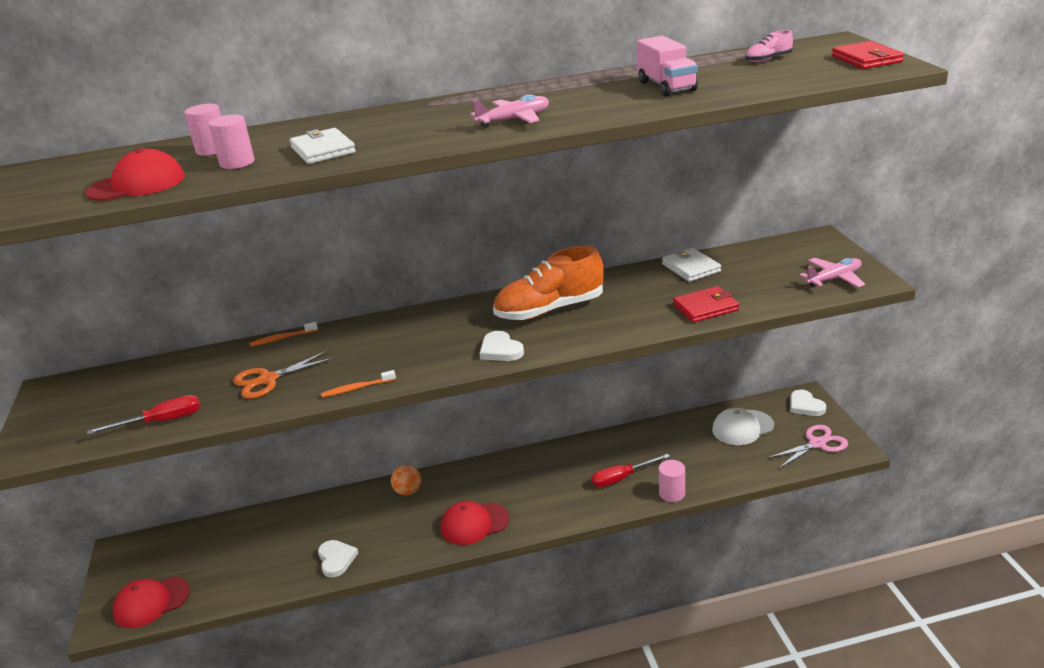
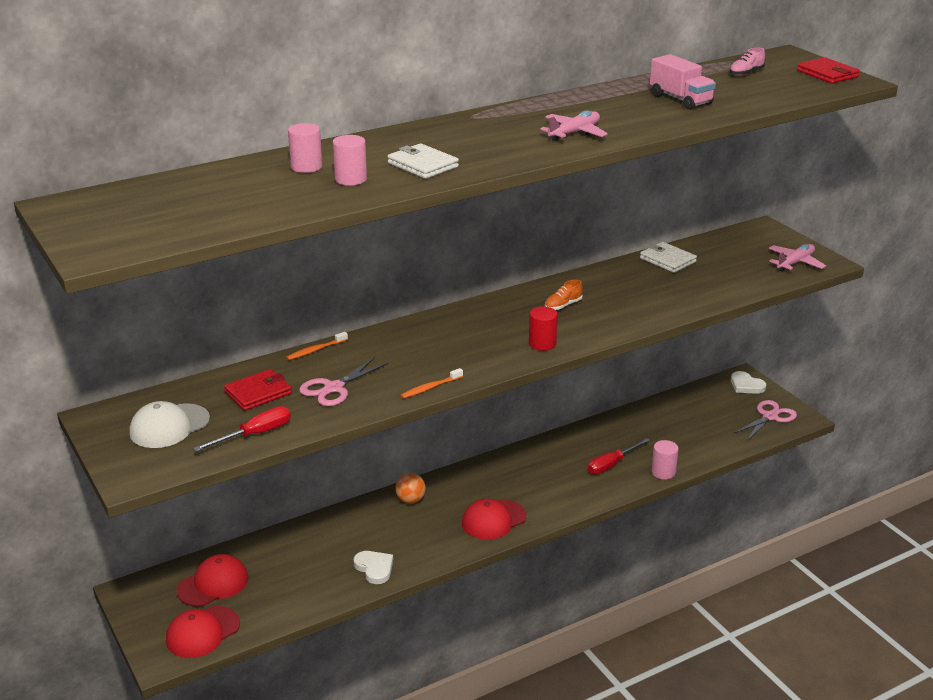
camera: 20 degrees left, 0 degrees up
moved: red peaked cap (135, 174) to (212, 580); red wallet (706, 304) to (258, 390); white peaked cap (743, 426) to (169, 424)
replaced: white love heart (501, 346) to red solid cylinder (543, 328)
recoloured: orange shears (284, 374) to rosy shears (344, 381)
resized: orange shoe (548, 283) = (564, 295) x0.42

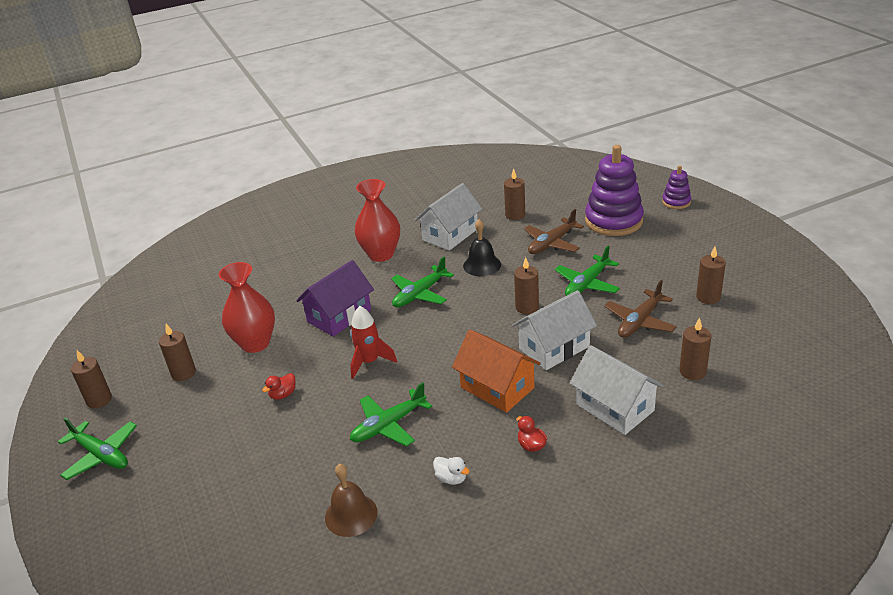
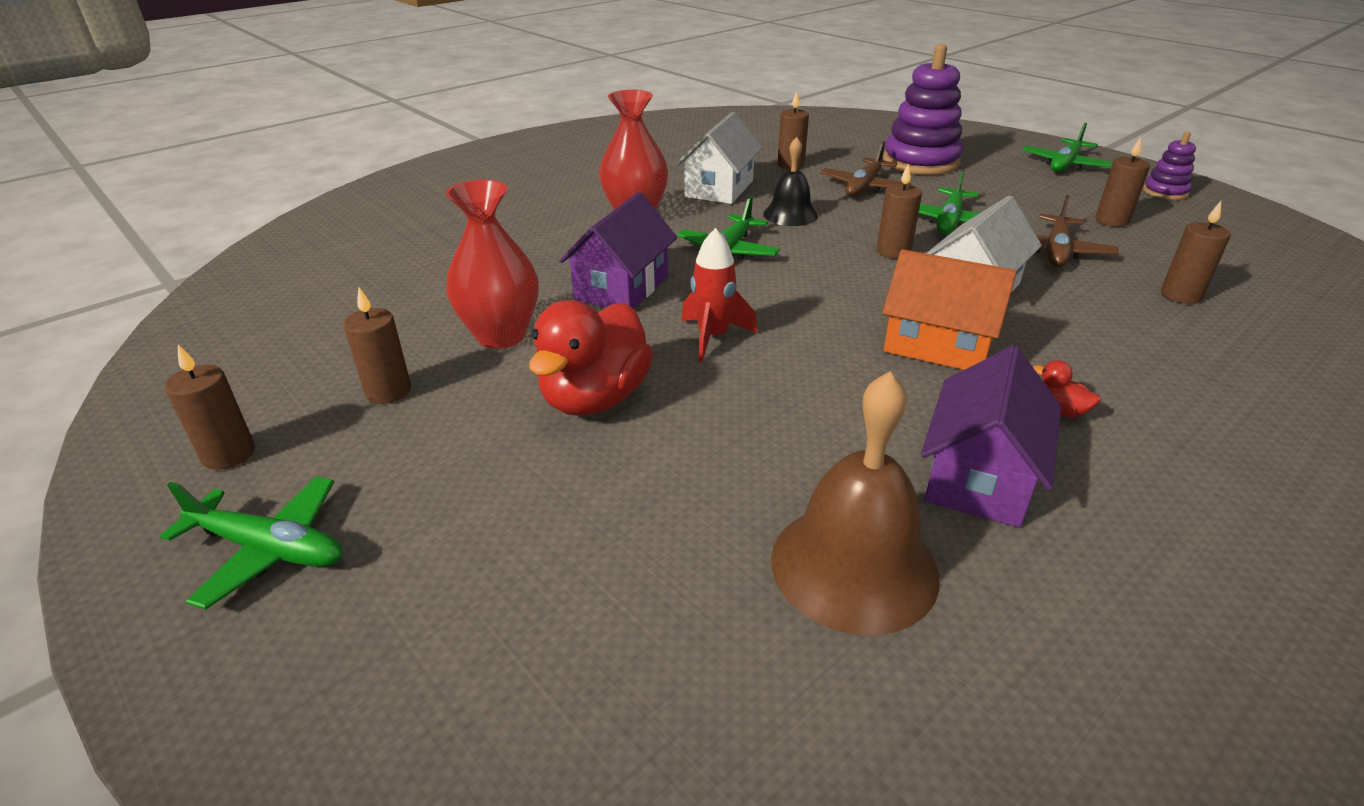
camera: 20 degrees left, 0 degrees up
removed: white house (617, 390)
moved: purple stacking rings (676, 187) to (1169, 166); green aeroplane (391, 414) to (1067, 147)
replaced: white toy duck (451, 471) to purple house (991, 436)
resized: red toy duck (279, 386) = (591, 358) x2.43; dark brown school bell (351, 500) = (855, 503) x1.61

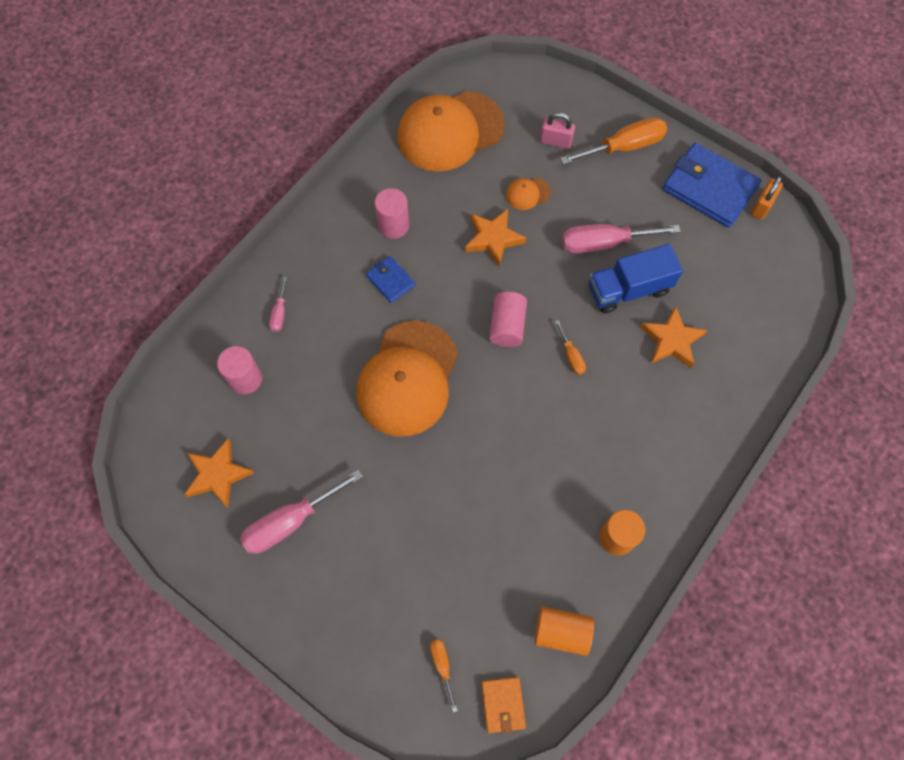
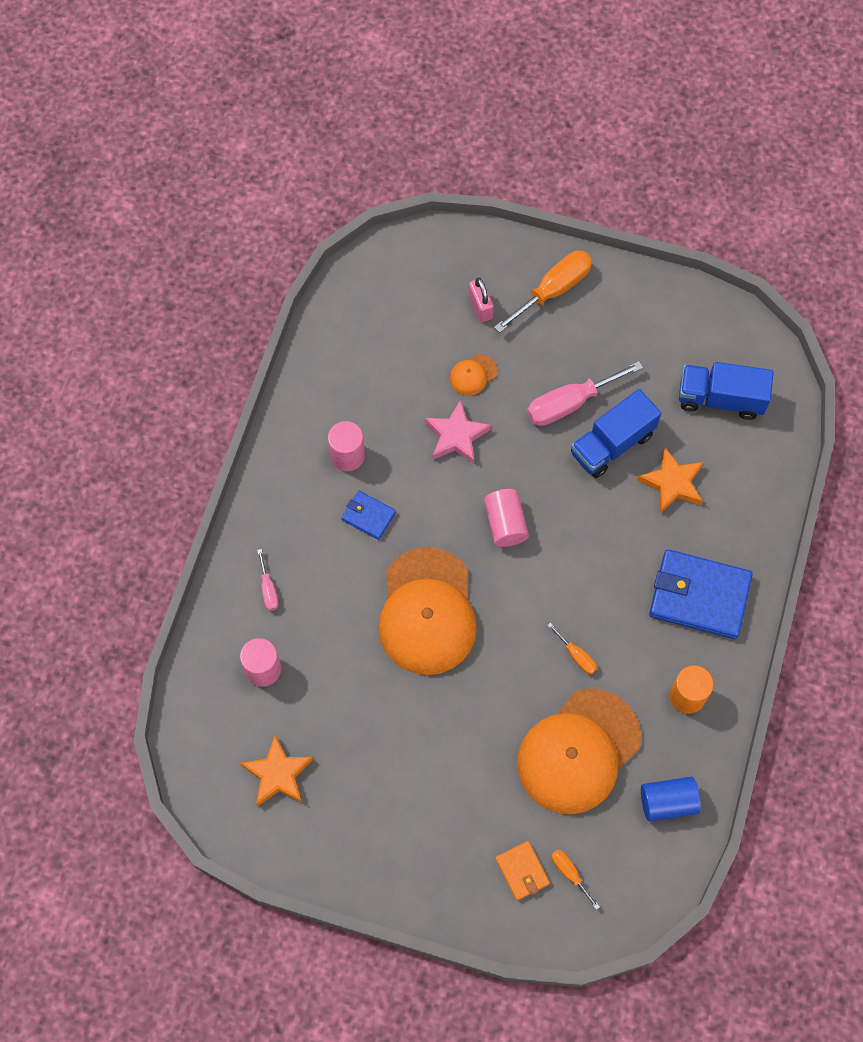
camera: 20 degrees left, 0 degrees up
removed: orange lock (767, 198); rosy flat screwdriver (301, 512)
added: blue truck (726, 391)
moved: orange peaked cap (451, 131) to (579, 751); blue wallet (712, 185) to (701, 594); orange flat screwdriver (570, 347) to (572, 648); orange wallet (504, 705) to (522, 871)
recoloured: orange star (495, 238) to rosy star (458, 432); orange solid cylinder (564, 631) to blue solid cylinder (671, 799)
turned: rosy lock (557, 130) = (481, 300) 75 degrees clockwise

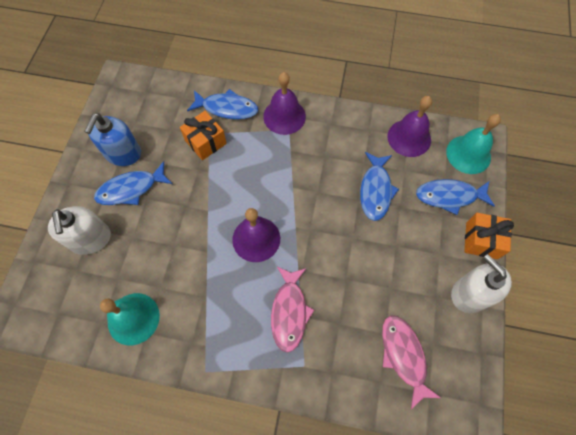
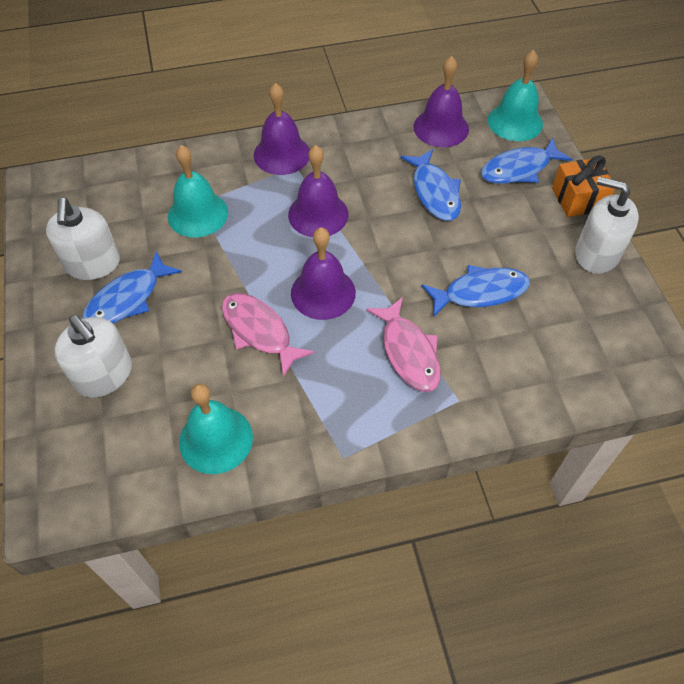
camera: 25 degrees left, 10 degrees down
added: purple school bell (318, 191)
moved: blue fish figure (222, 104) to (475, 291); rosy fish figure (411, 362) to (268, 335)
replaced: orange gift (203, 135) to turquoise school bell (198, 191)
recoloured: blue soap pump (112, 139) to white soap pump (83, 239)

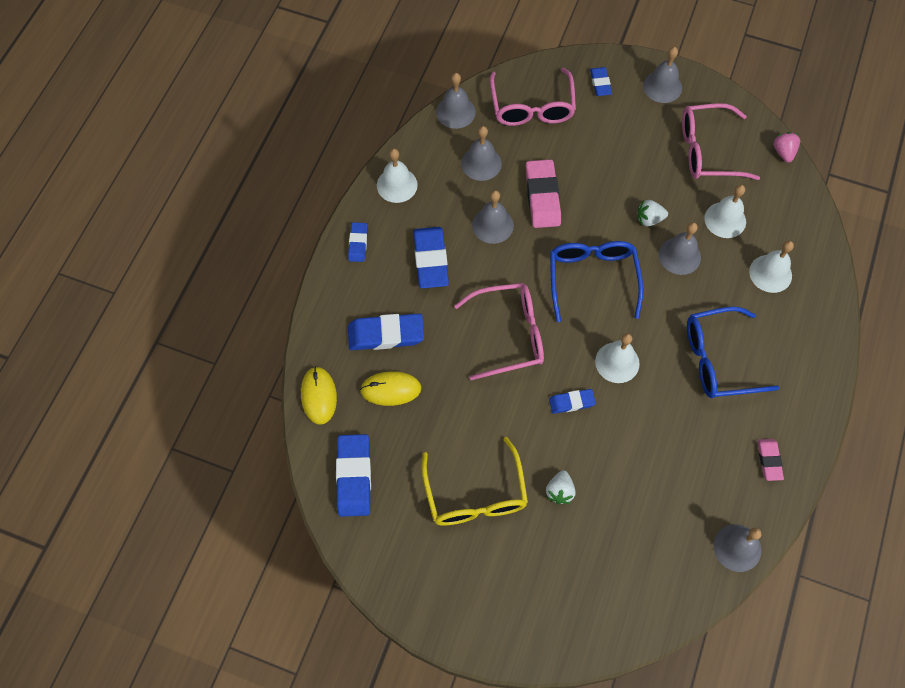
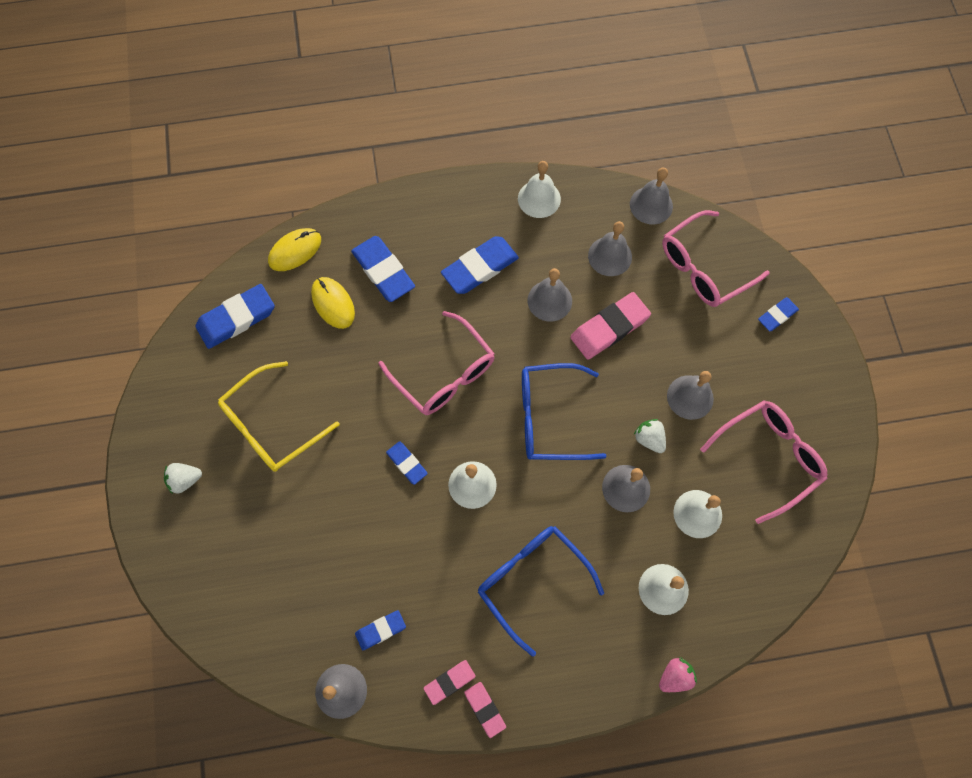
camera: 60 degrees right, 5 degrees up
added: rosy gum eraser (485, 710)
moved: gray school bell (662, 75) to (690, 395); rosy toy strawberry (786, 147) to (678, 674); blue gum eraser (358, 242) to (380, 630); white toy strawberry (560, 487) to (183, 478)
turned: rosy glasses (721, 141) = (763, 462) 90 degrees clockwise; blue glasses (596, 281) = (564, 411) 150 degrees counterclockwise

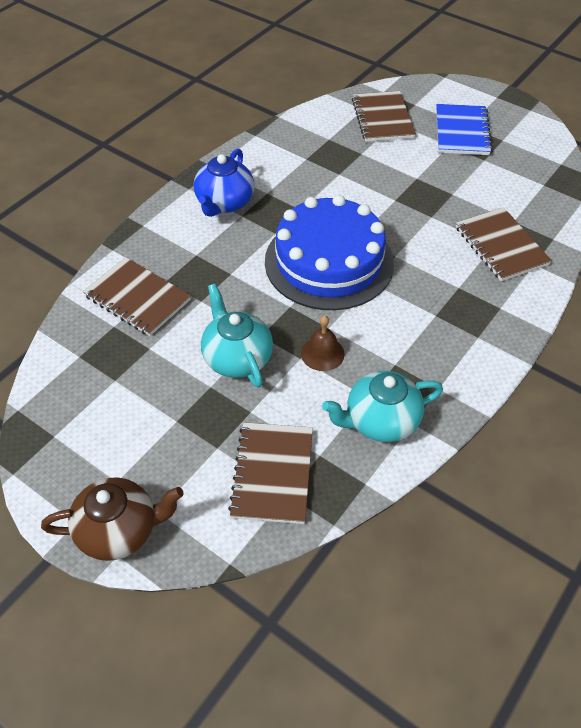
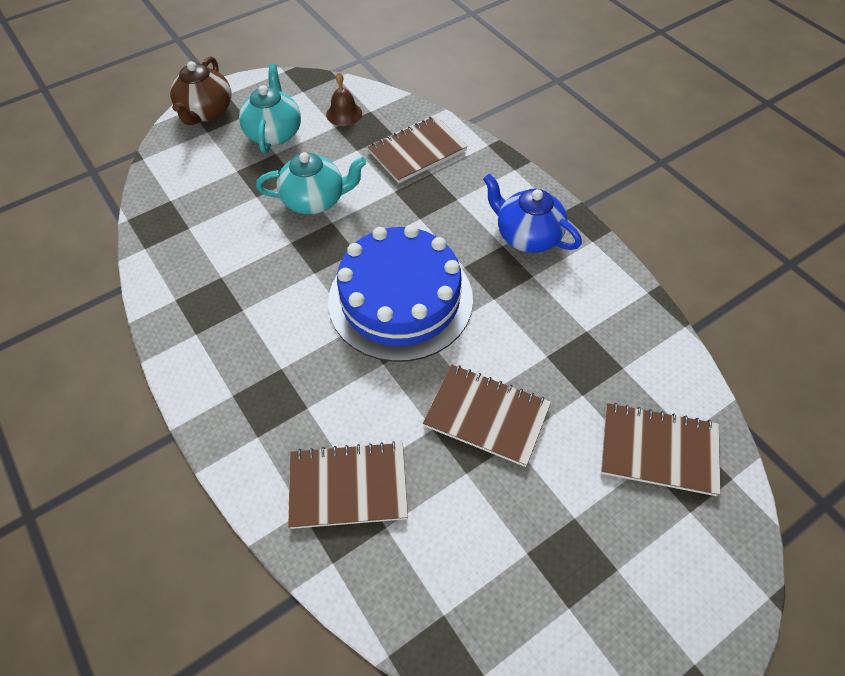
camera: 110 degrees right, 5 degrees up
removed: blue notebook (464, 129)
moved: dark brown school bell (322, 343) to (344, 99); turquoise china teapot (382, 406) to (270, 108); dark brown notebook (270, 473) to (487, 415)

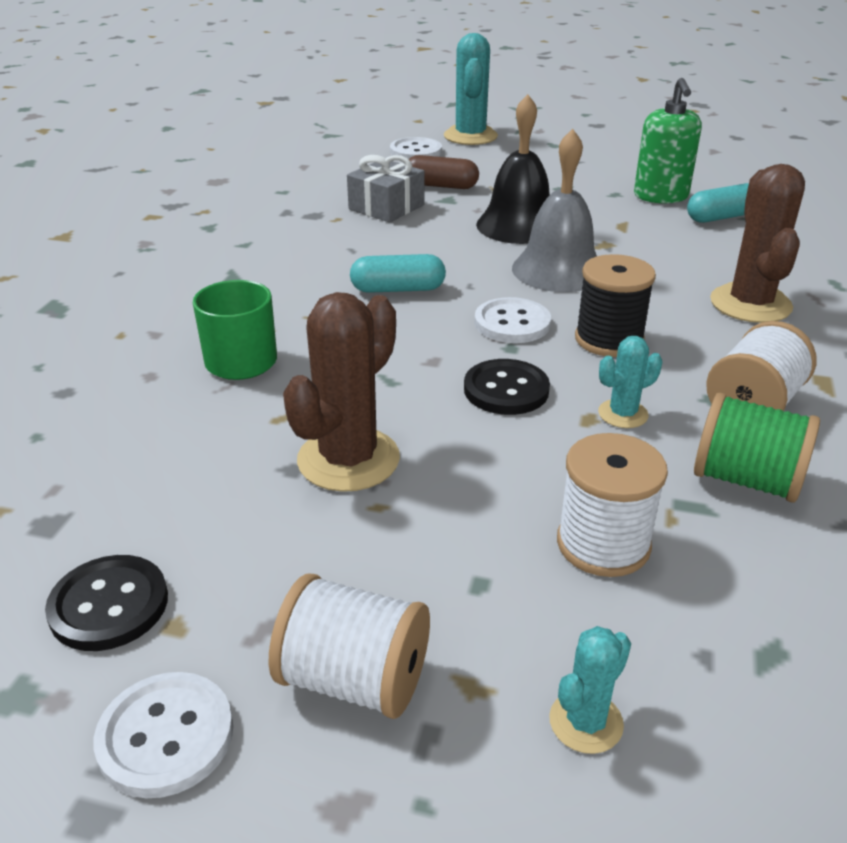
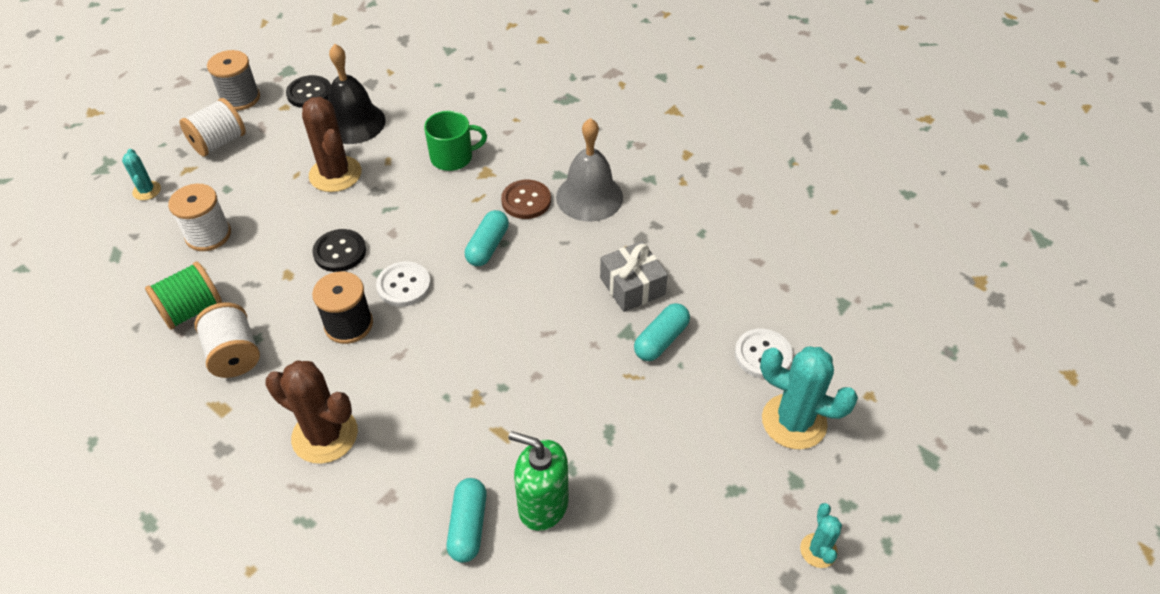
camera: 115 degrees right, 15 degrees up
added: dark brown sewing button (526, 199)
moved: black school bell (513, 169) to (357, 94); gray school bell (554, 210) to (589, 170); turquoise prickly plant (630, 382) to (821, 535)
replaced: white sewing button (163, 735) to gray reel of thread (233, 80)
recoloured: dark brown pill (444, 172) to turquoise pill (662, 332)

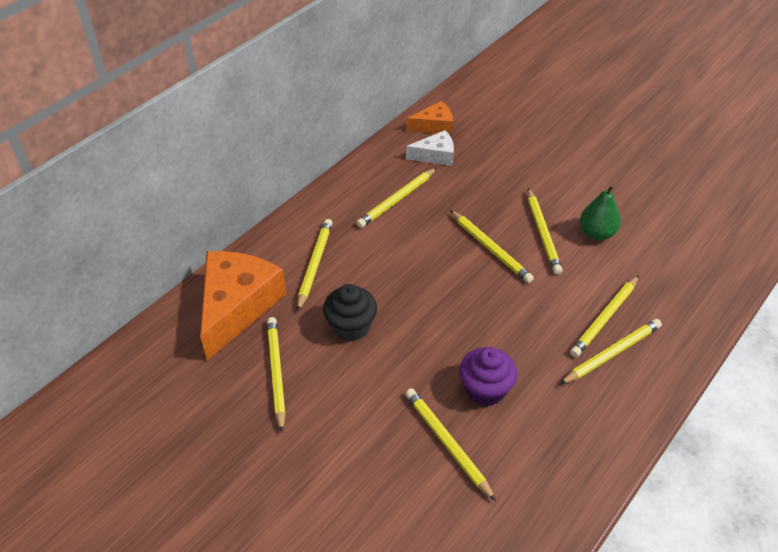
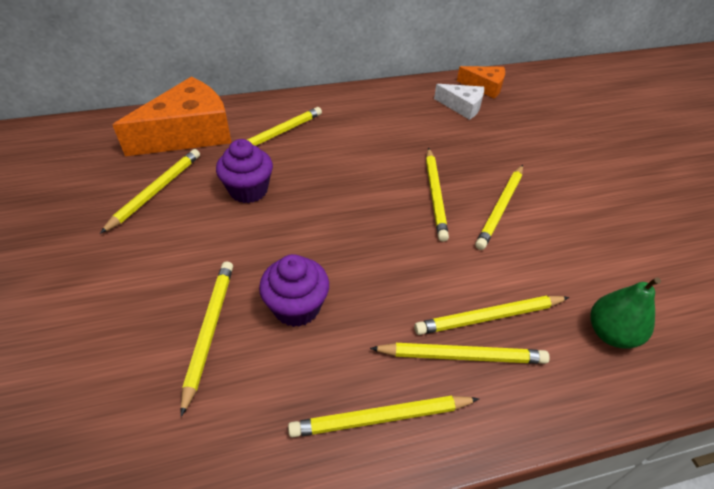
camera: 35 degrees right, 0 degrees up
moved: yellow pencil (396, 198) to (383, 417); green pear (600, 212) to (626, 312)
recoloured: black muffin (350, 312) to purple muffin (244, 171)

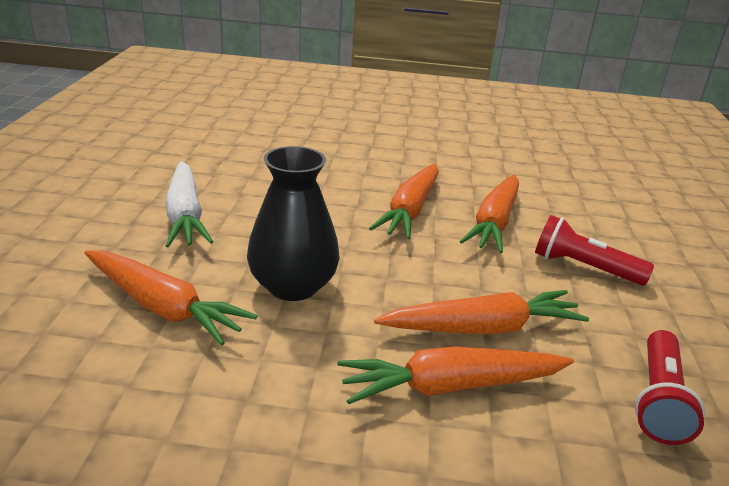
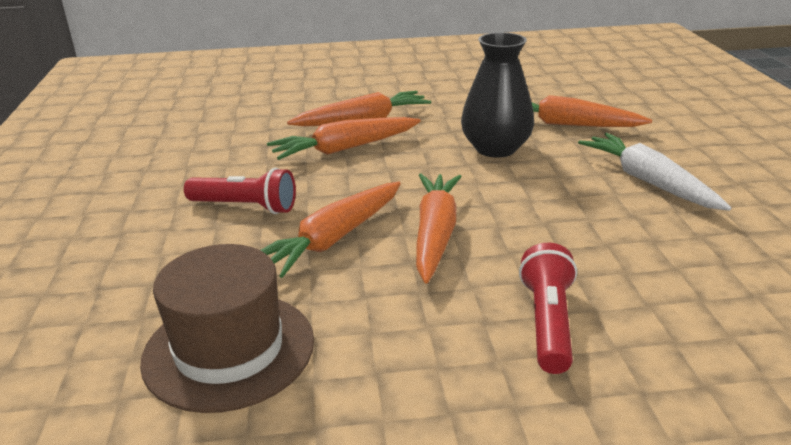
camera: 170 degrees right, 0 degrees up
added: dark brown top hat (227, 328)
moved: red flashlight (670, 387) to (548, 308)
turned: orange carrot (489, 214) = (331, 229) 150 degrees counterclockwise

